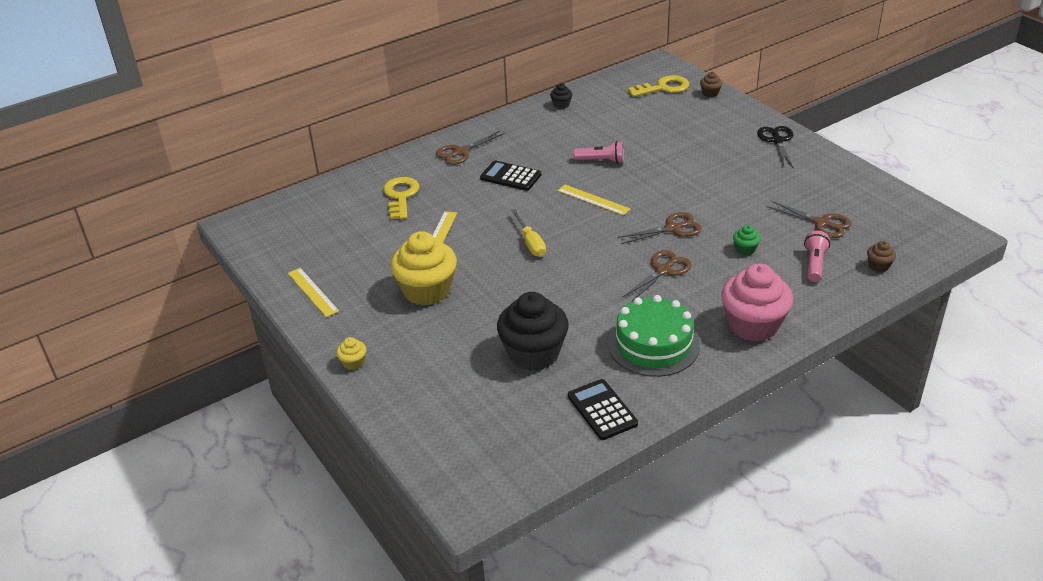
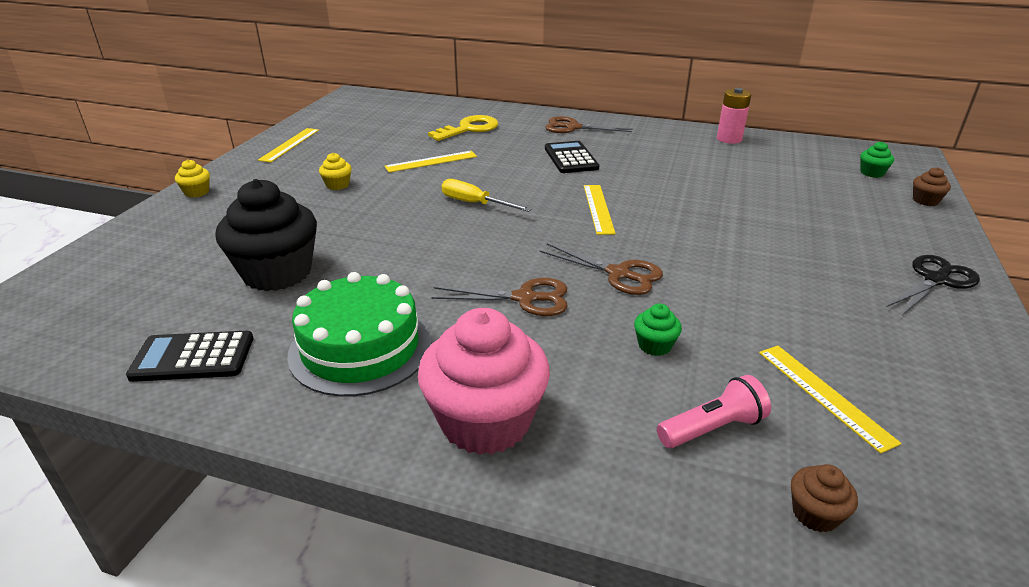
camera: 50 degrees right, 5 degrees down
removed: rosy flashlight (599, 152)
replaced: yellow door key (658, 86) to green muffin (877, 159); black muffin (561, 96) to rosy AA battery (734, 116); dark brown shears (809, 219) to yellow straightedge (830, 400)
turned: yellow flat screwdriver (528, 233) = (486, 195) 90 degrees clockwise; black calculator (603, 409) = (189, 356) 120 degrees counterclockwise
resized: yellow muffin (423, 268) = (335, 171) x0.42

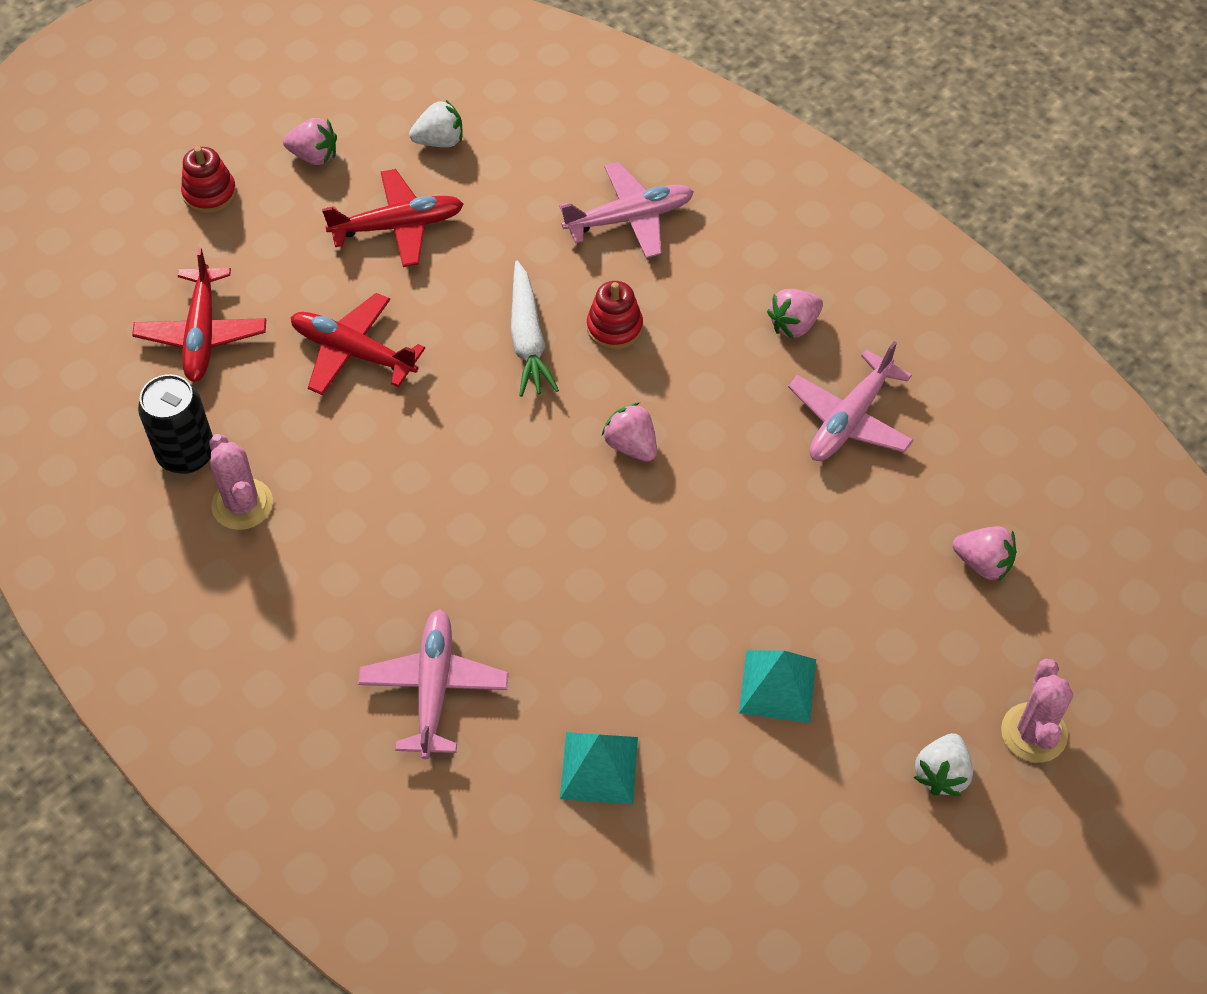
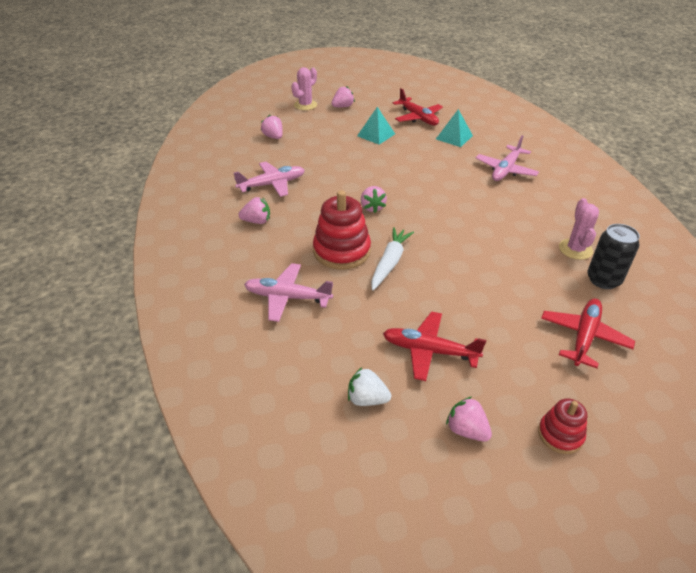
camera: 150 degrees left, 15 degrees down
moved: red aeroplane (358, 344) to (418, 107)
recoloured: white toy strawberry (943, 764) to rosy toy strawberry (343, 97)
resized: red stacking rings (615, 315) = (342, 230) x1.77

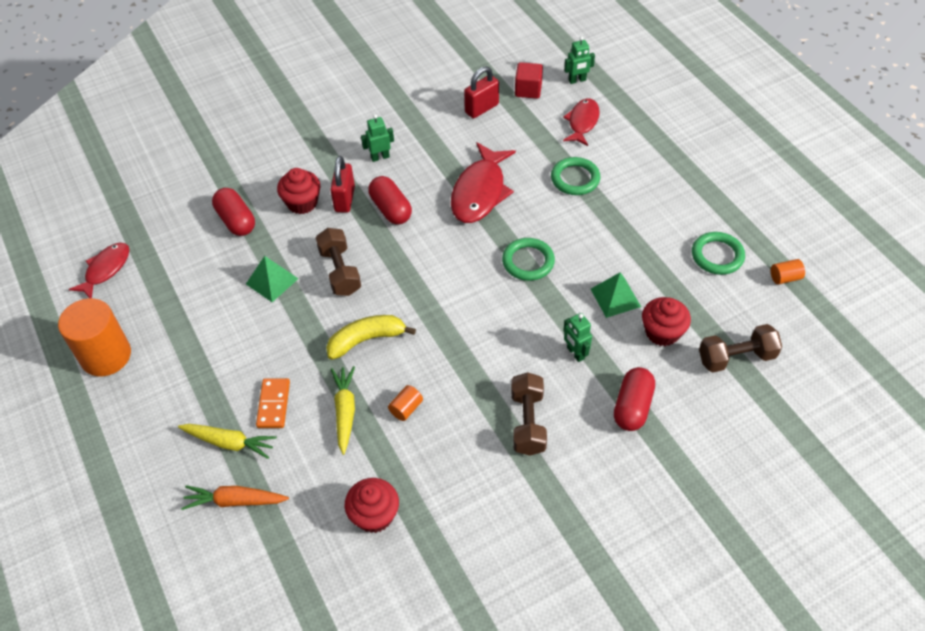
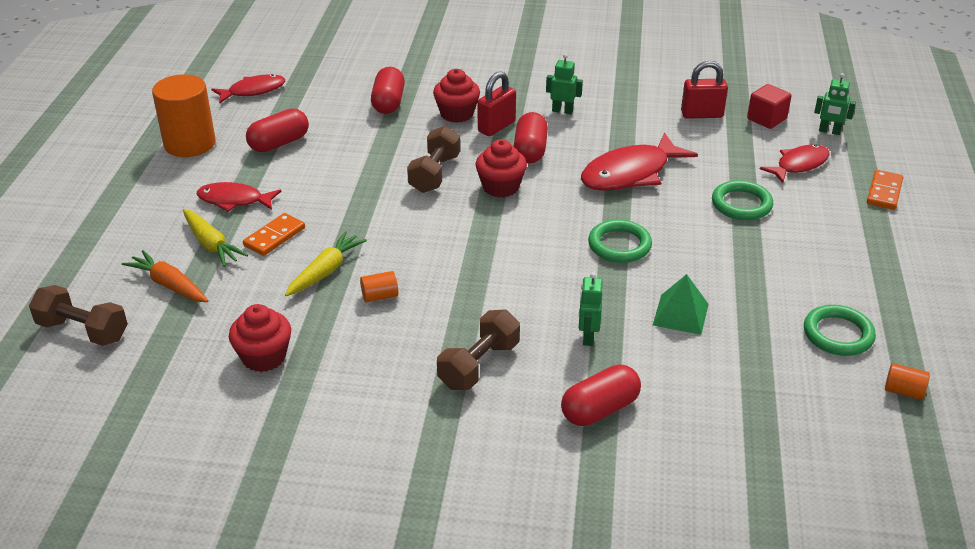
camera: 35 degrees right, 15 degrees down
removed: green solid pyramid (272, 279); yellow toy banana (371, 337)
added: red pill (277, 130); orange domino piece (885, 190); red fish figure (239, 197)
moved: red muffin (666, 321) to (501, 168); dark brown hand weight (740, 348) to (78, 315)

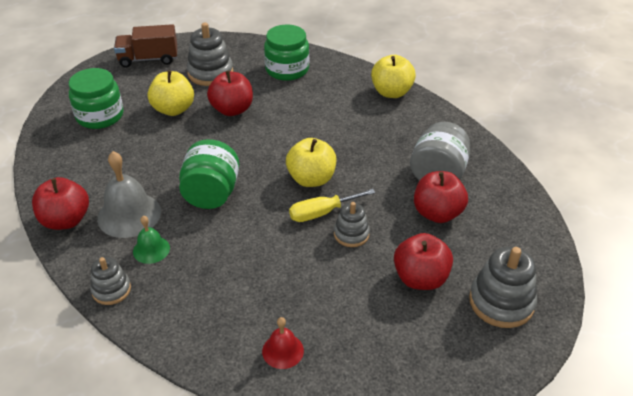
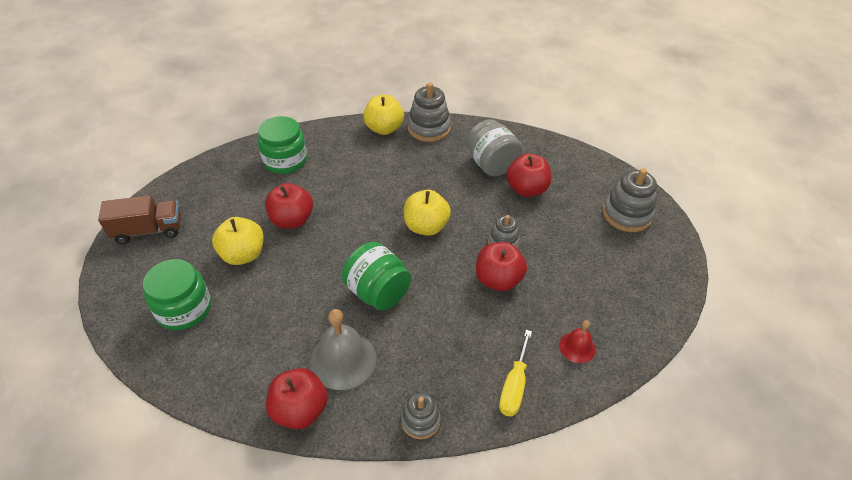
camera: 50 degrees left, 5 degrees up
removed: green school bell (151, 239)
moved: gray stacking rings (210, 54) to (429, 112); yellow flat screwdriver (332, 205) to (515, 373); red toy apple (423, 261) to (501, 266)
turned: dark brown truck (145, 46) = (139, 219) 135 degrees counterclockwise

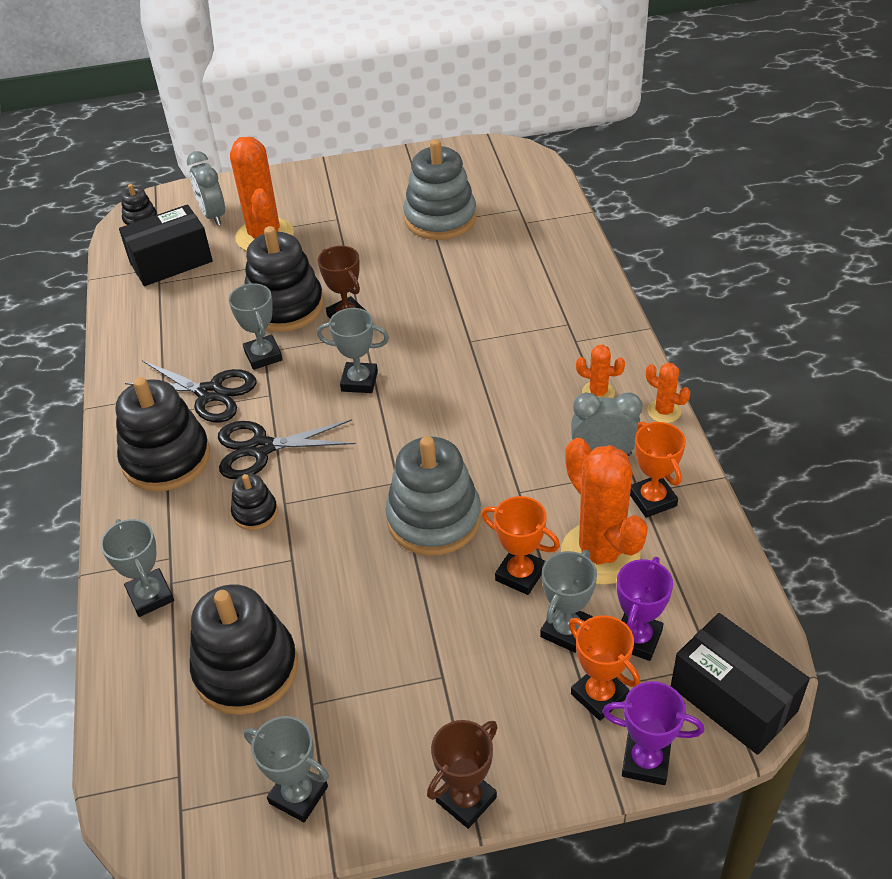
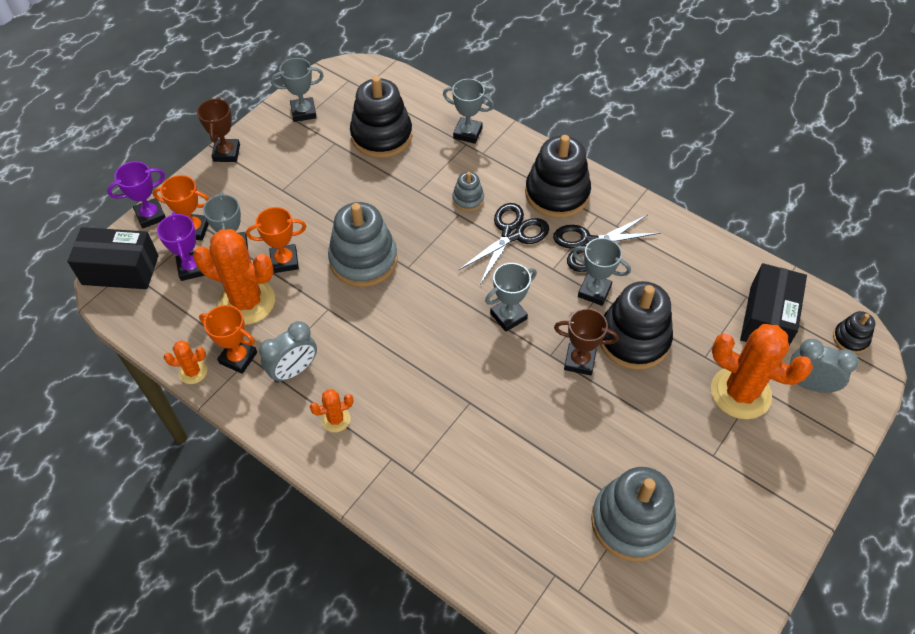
camera: 135 degrees right, 10 degrees up
moved: orange prickly plant (668, 393) to (185, 362)
recoloured: black stacking rings (254, 502) to gray stacking rings (468, 191)

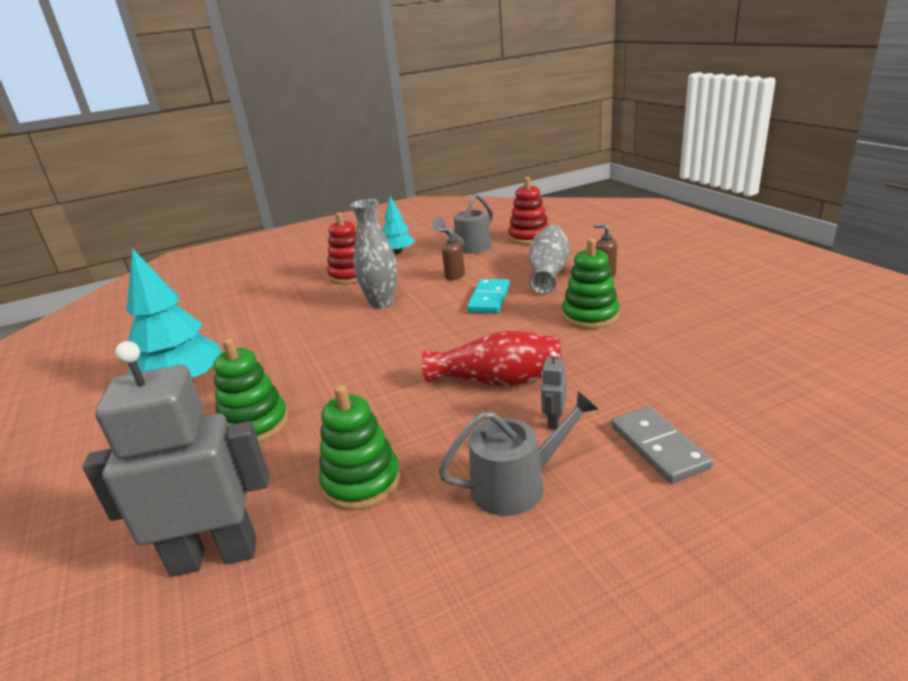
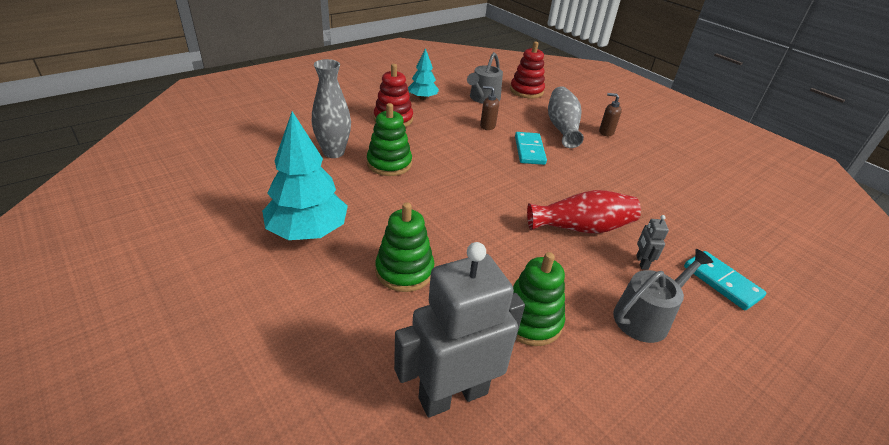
camera: 20 degrees left, 10 degrees up
moved: gray tall vase (373, 254) to (331, 108); green stacking rings (591, 284) to (389, 139)
recoloured: gray domino piece (662, 444) to turquoise domino piece (725, 280)

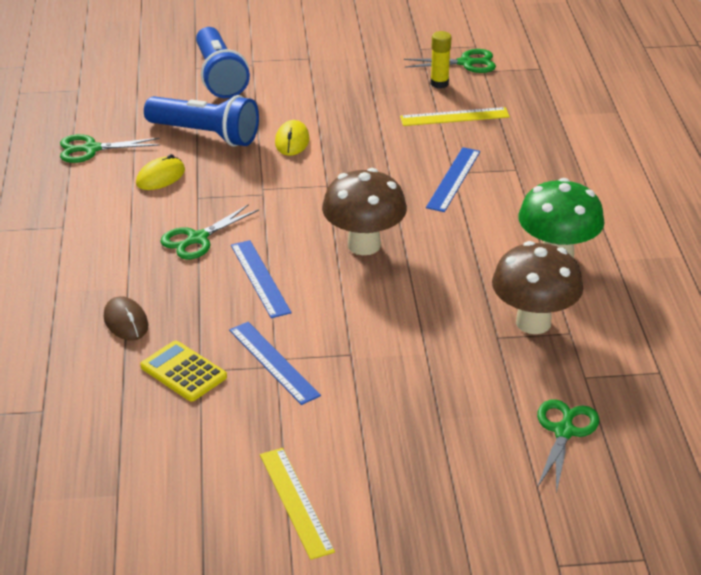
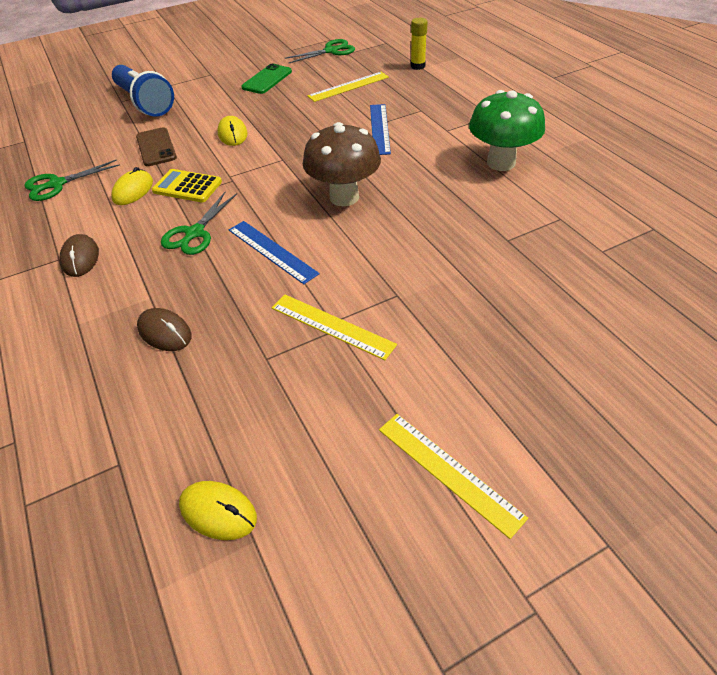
camera: 20 degrees left, 10 degrees up
removed: dark brown toadstool (537, 287); green shears (568, 446)
added: green phone (266, 79); dark brown computer mouse (79, 255); yellow computer mouse (218, 510)
moved: yellow stick of glue (440, 59) to (419, 44); yellow calculator (183, 370) to (187, 186)
replaced: blue flashlight (201, 121) to dark brown phone (156, 146)
recoloured: blue straightedge (275, 363) to yellow straightedge (334, 327)

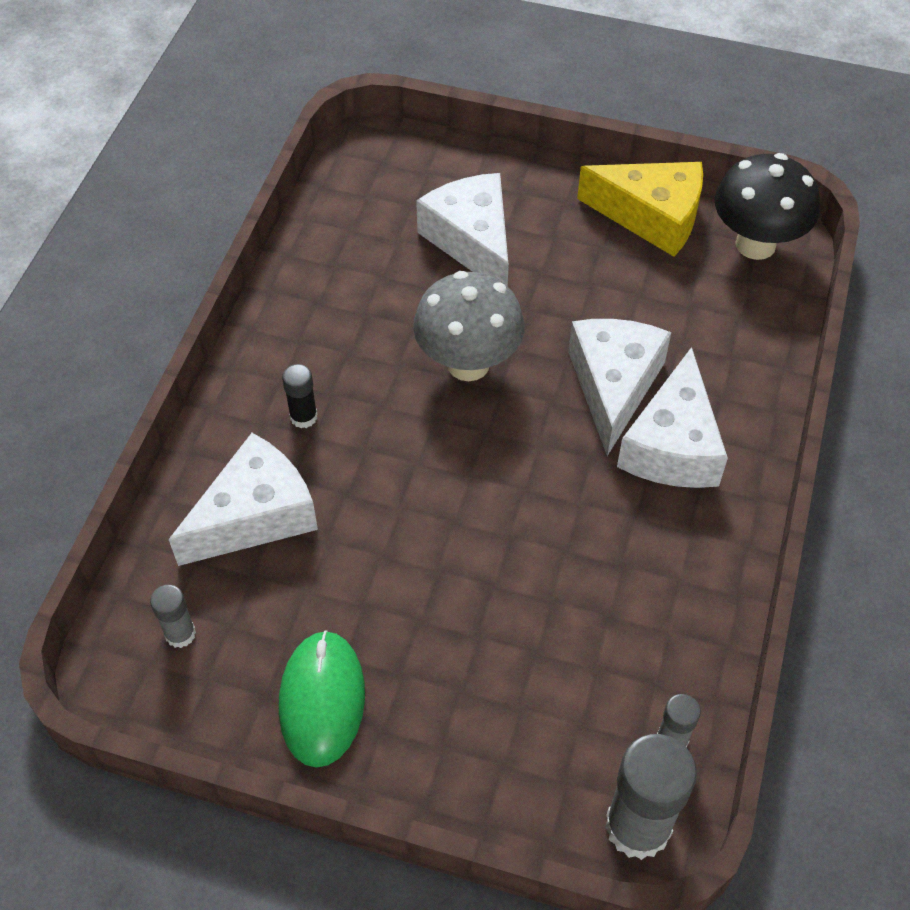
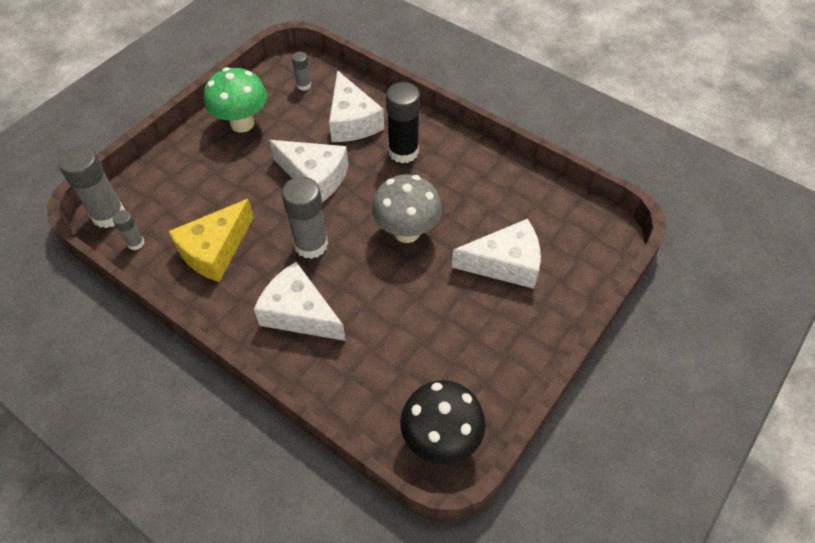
camera: 110 degrees right, 0 degrees up
added: gray stick of glue (305, 218)
moved: yellow cheese wedge (640, 209) to (211, 240); white cheese wedge (619, 387) to (308, 171)
replaced: green computer mouse (322, 699) to green toadstool (235, 100)
resized: black stick of glue (299, 396) = (403, 122) x1.97

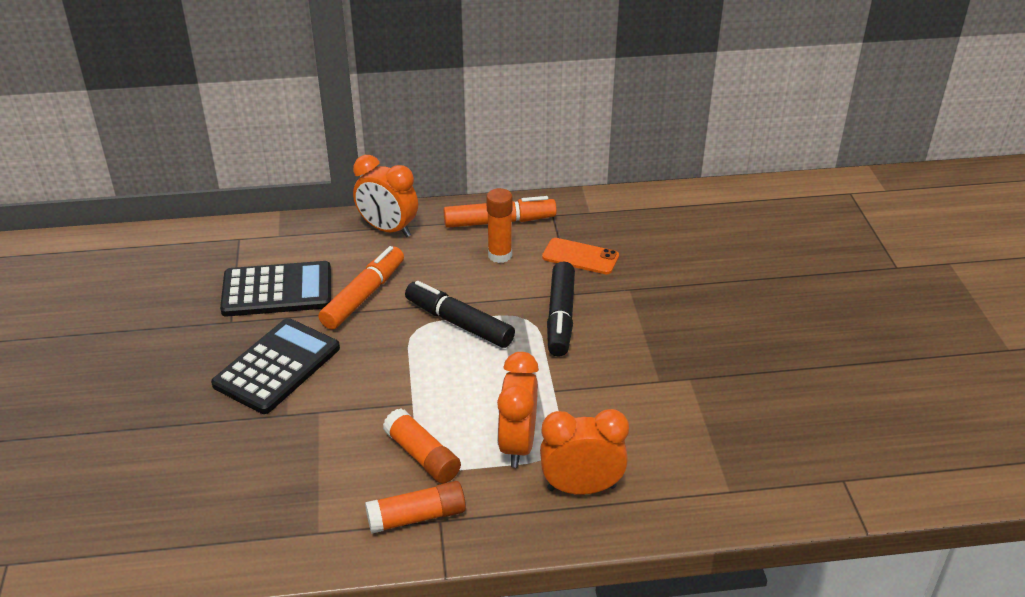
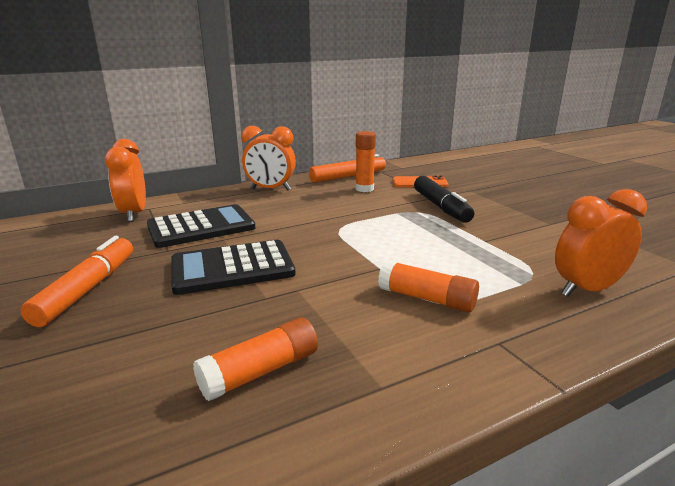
camera: 20 degrees left, 15 degrees down
removed: black marker (460, 314)
moved: orange marker (361, 287) to (76, 281); orange bedside clock (518, 410) to (125, 180); orange stick of glue (415, 507) to (255, 359)
turned: black calculator (275, 366) = (233, 267) 120 degrees counterclockwise

